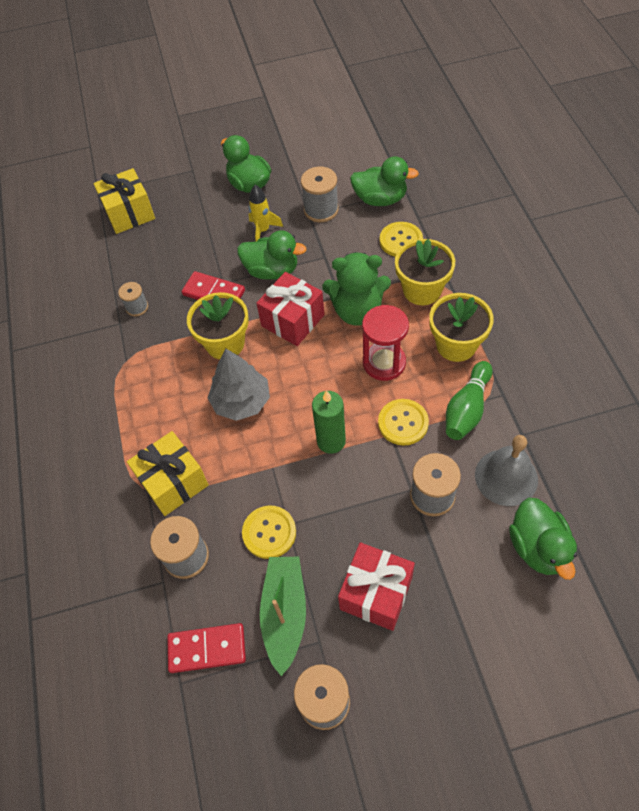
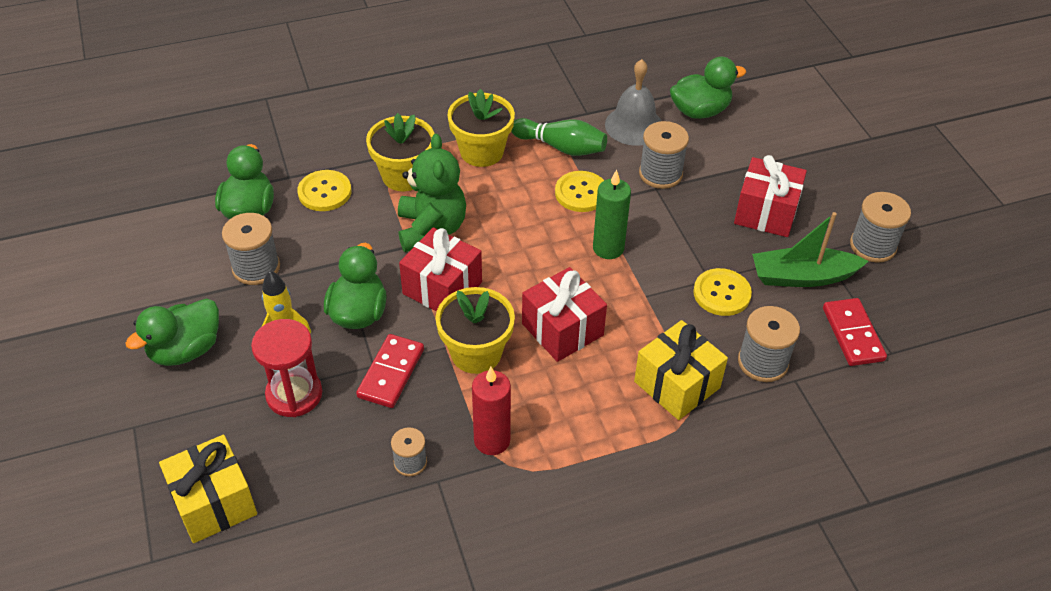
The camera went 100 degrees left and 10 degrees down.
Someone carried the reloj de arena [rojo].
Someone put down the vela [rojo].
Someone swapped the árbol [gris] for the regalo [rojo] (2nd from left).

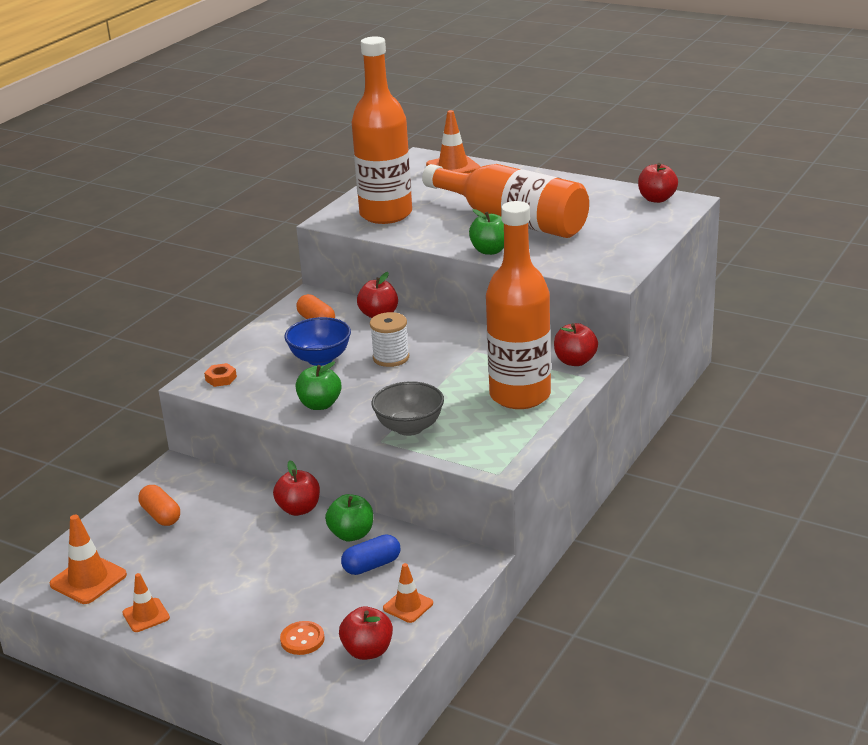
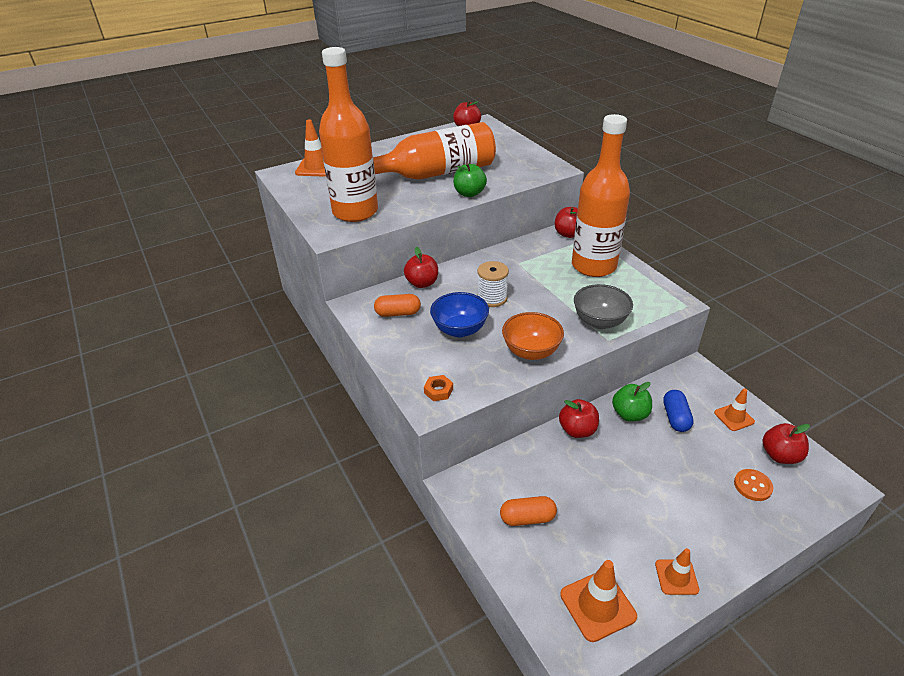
The camera went 60 degrees left and 10 degrees up.
Someone swapped the manzana [verde] (1st from left) for the cuenco [naranja].

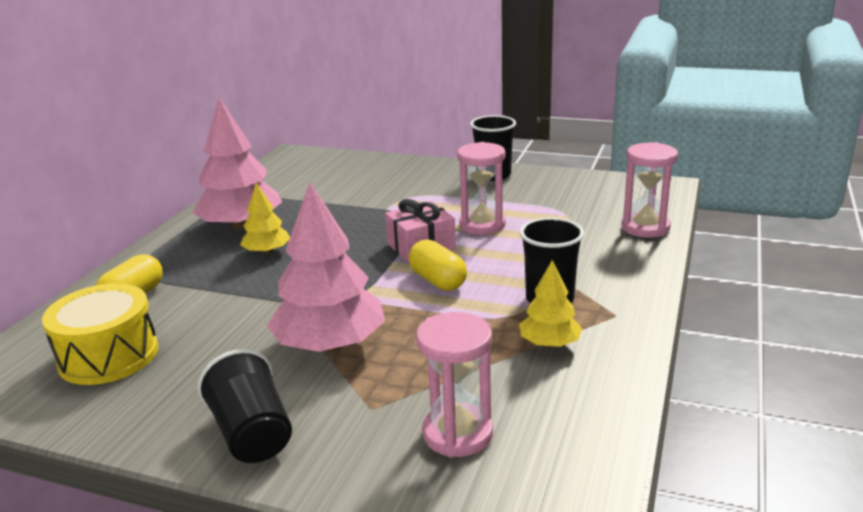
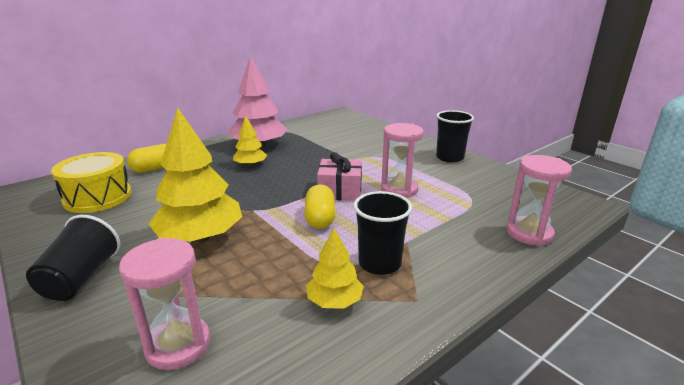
The camera went 30 degrees right and 0 degrees up.
Someone repainted the árbol [rosa] (2nd from left), which became the árbol [amarillo] (1st from left).

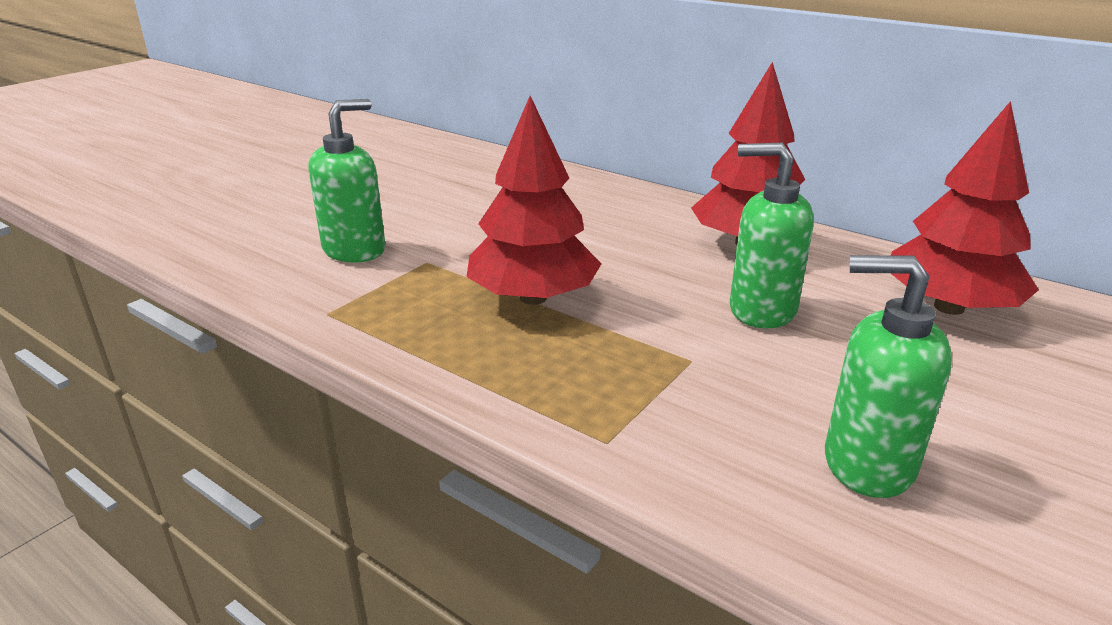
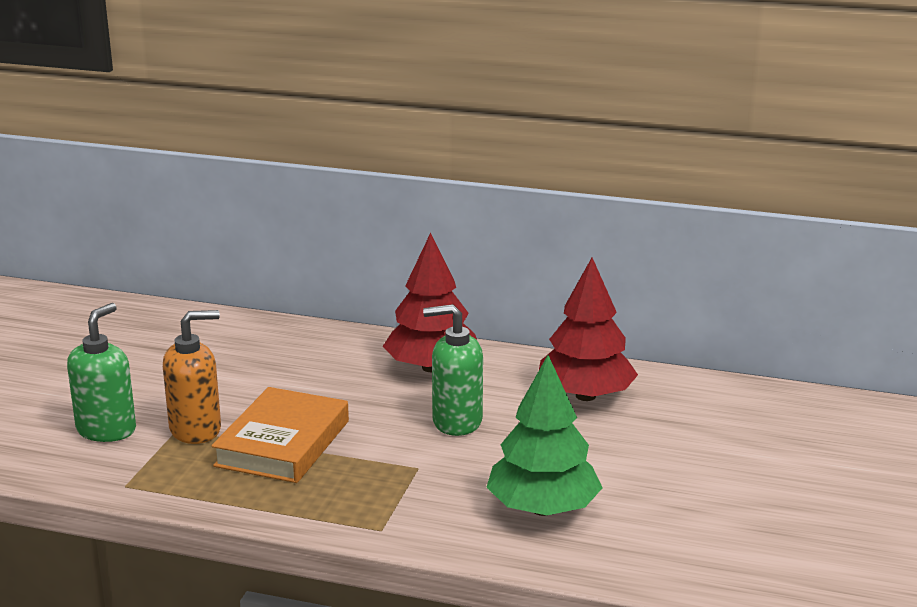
The camera went 20 degrees left and 5 degrees down.
Someone put down the dispensador de jabón [naranja].
Someone swapped the árbol [rojo] (1st from left) for the libro [naranja].
Someone swapped the dispensador de jabón [verde] (3rd from left) for the árbol [verde].

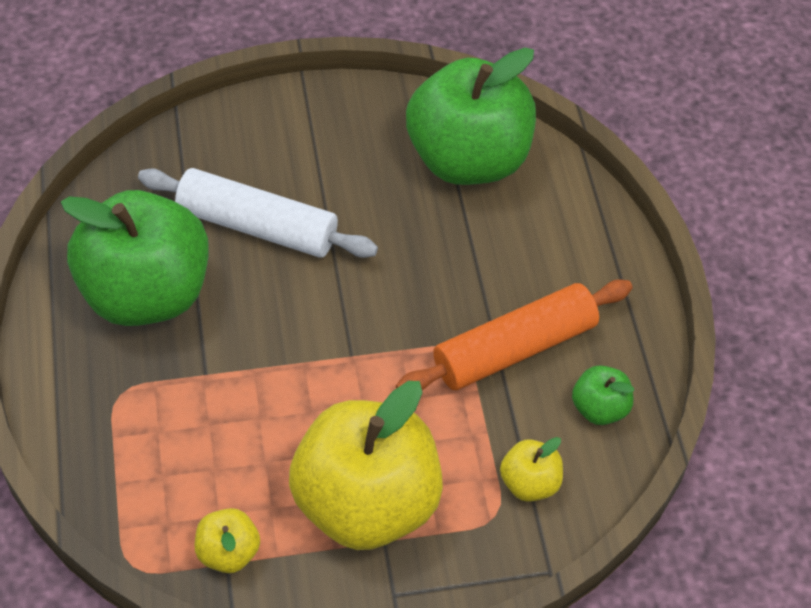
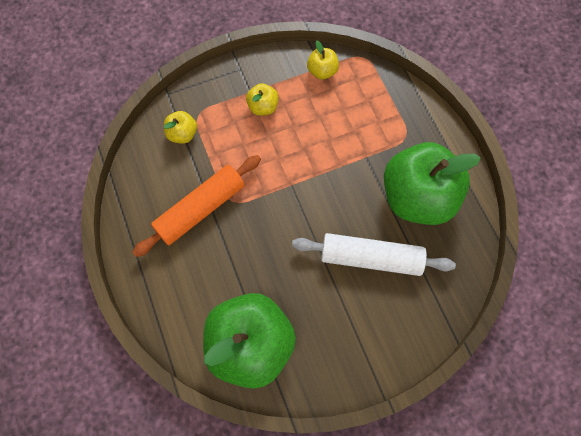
The camera went 170 degrees right and 15 degrees up.
Someone scaled the manzana [amarillo] (2nd from left) by 0.43.
Someone took away the manzana [verde] (3rd from left).

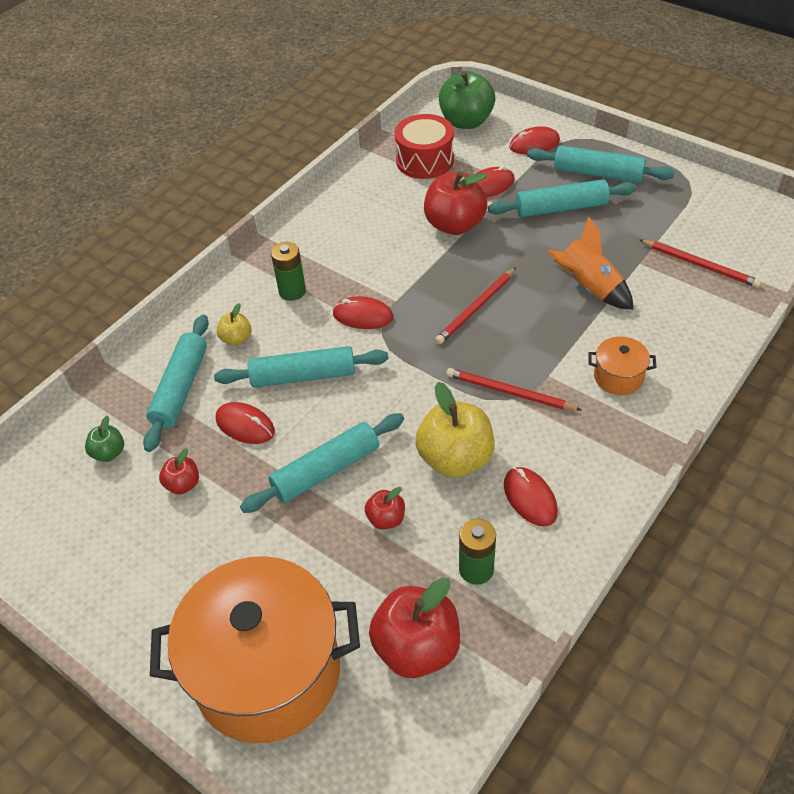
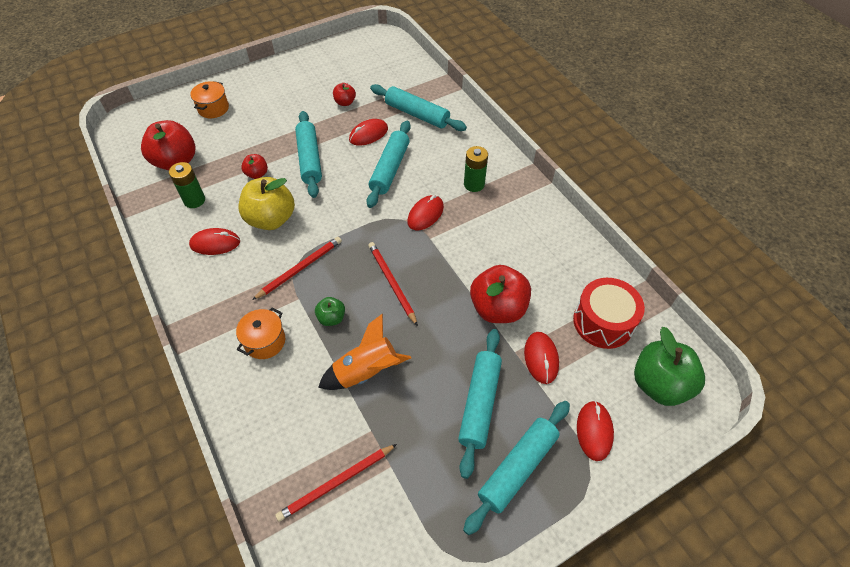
The camera went 110 degrees right and 5 degrees up.
Someone scaled the olla [naranja] (1st from left) by 0.41.
Someone carried the manzana [verde] (1st from left).
Someone took away the manzana [amarillo] (1st from left).

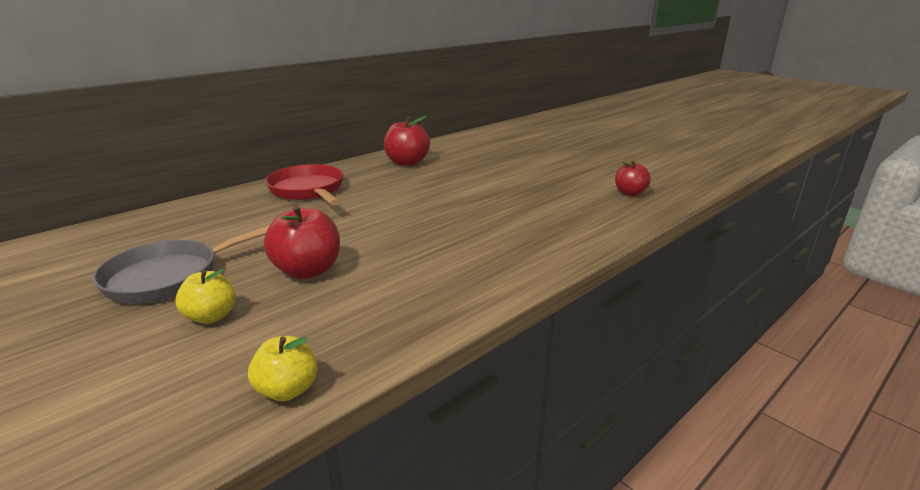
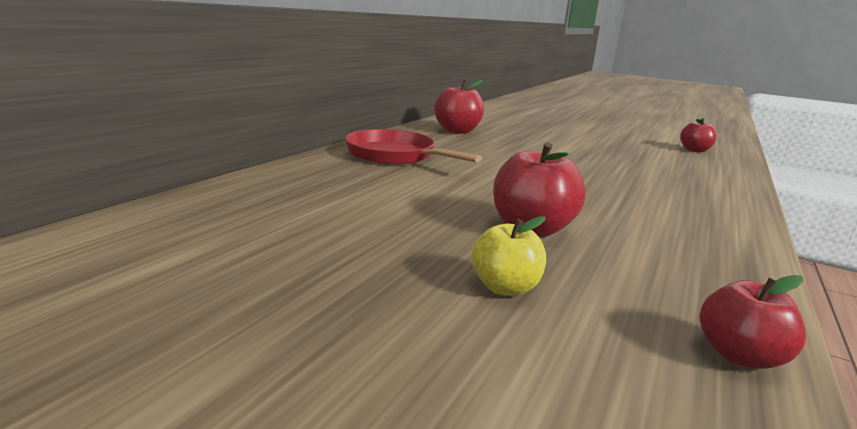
The camera went 20 degrees left and 5 degrees down.
Someone repainted the manzana [amarillo] (2nd from left), which became the manzana [rojo] (4th from left).
Someone took away the sartén [gris].

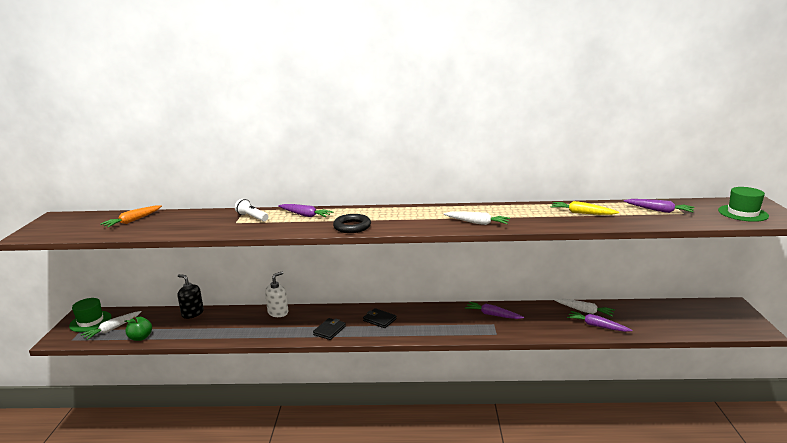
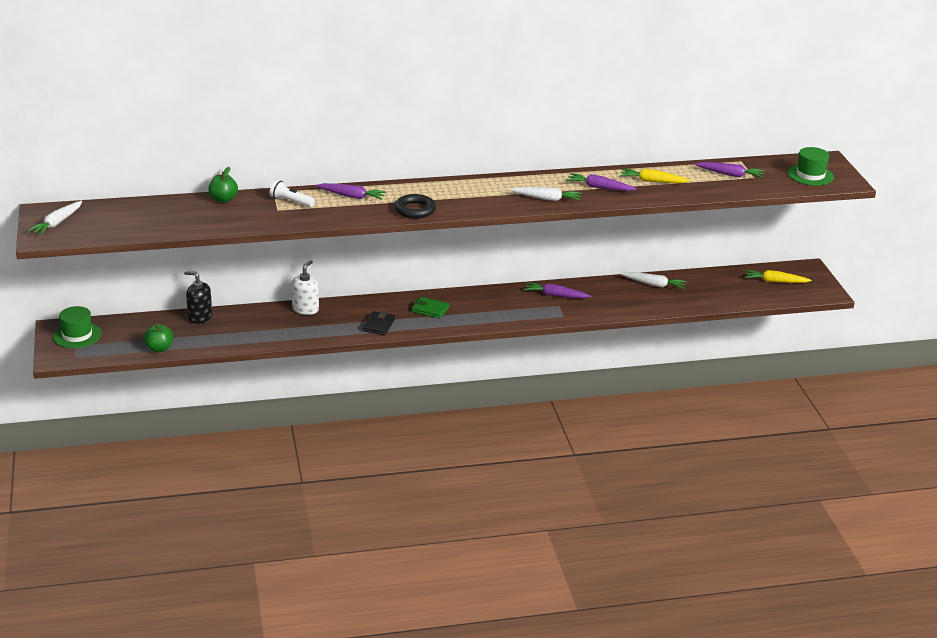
The camera went 15 degrees left and 10 degrees up.
Someone carried the zanahoria [blanco] (1st from left).
Someone put down the manzana [verde] (2nd from left).
Someone repainted the cartera [negro] (2nd from left), which became the cartera [verde].
Someone carried the zanahoria [morado] (3rd from left).
Someone put down the zanahoria [amarillo] (2nd from left).
Someone took away the zanahoria [naranja].

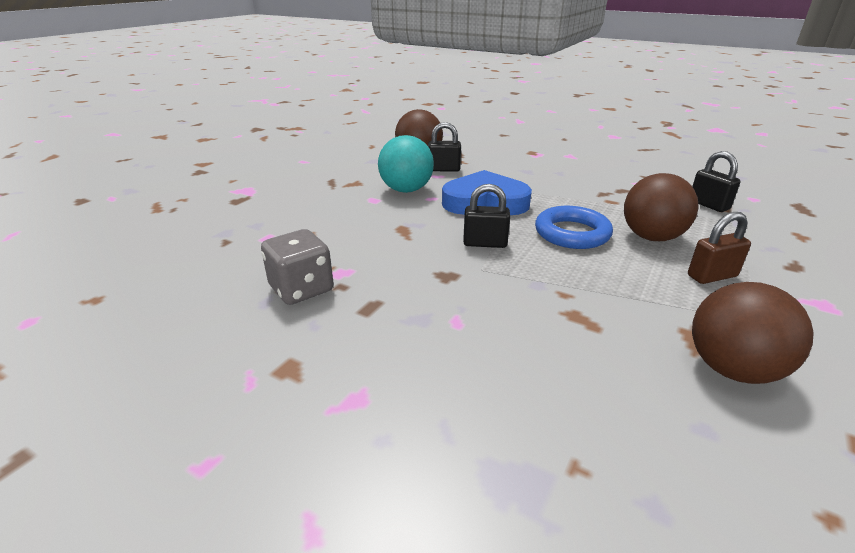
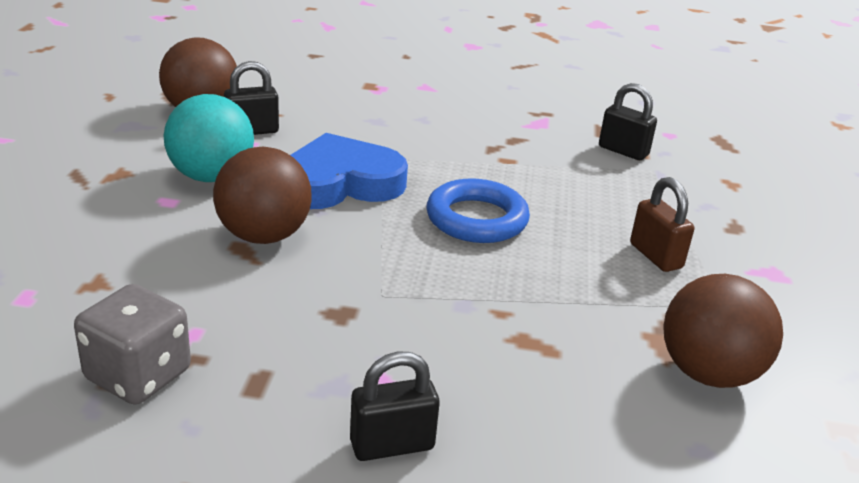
The camera went 25 degrees left and 0 degrees up.
Someone carried the pelota [marrón] (2nd from left).
Someone carried the candado [negro] (2nd from left).
Someone rotated the candado [marrón] by 75 degrees counterclockwise.

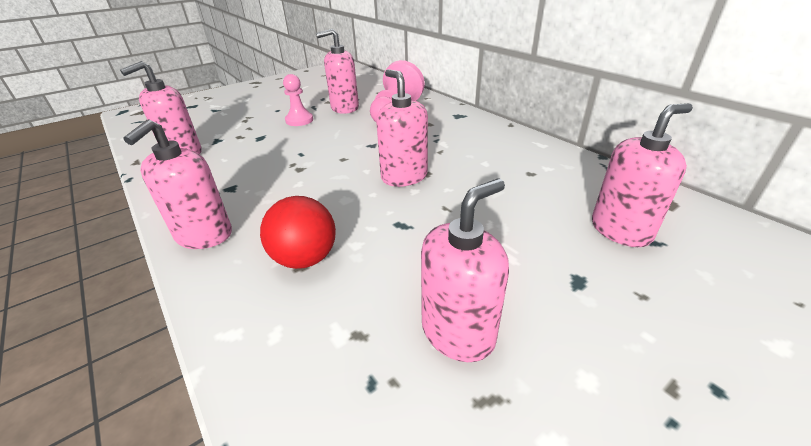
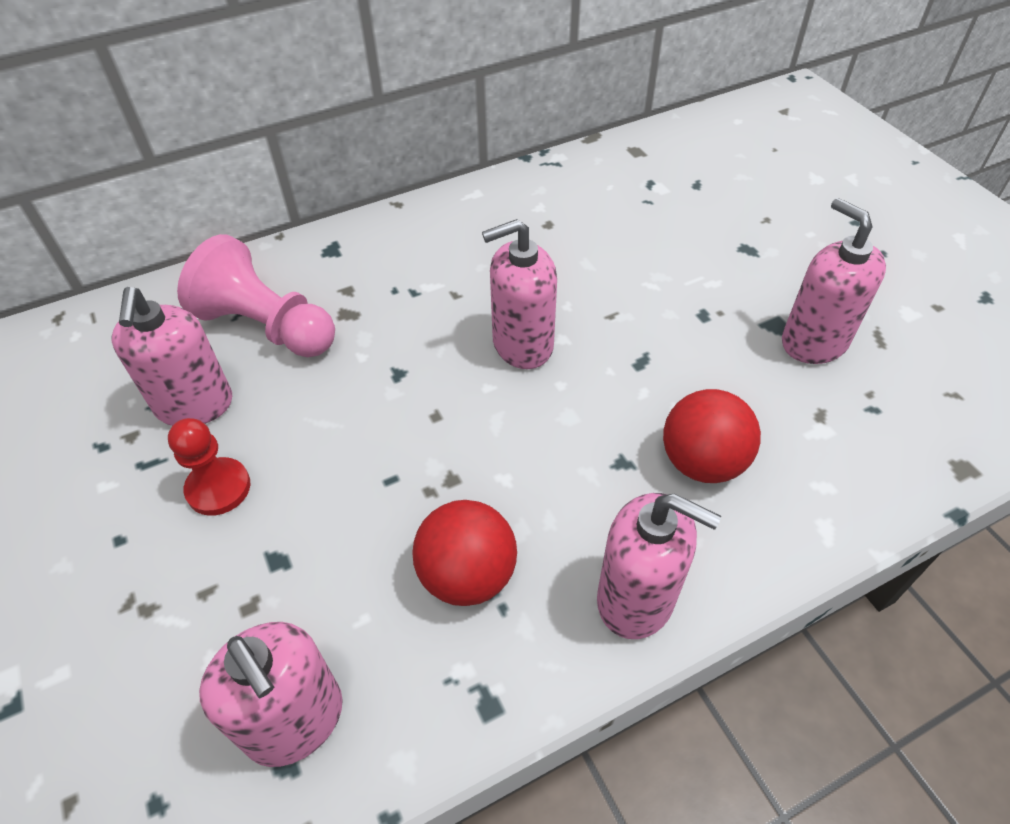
The camera went 80 degrees left and 15 degrees up.
Someone repainted the peón [rosa] (1st from left), which became the peón [rojo].
Someone put down the pelota [rojo] (1st from left).
Someone took away the dispensador de jabón [rosa] (6th from left).

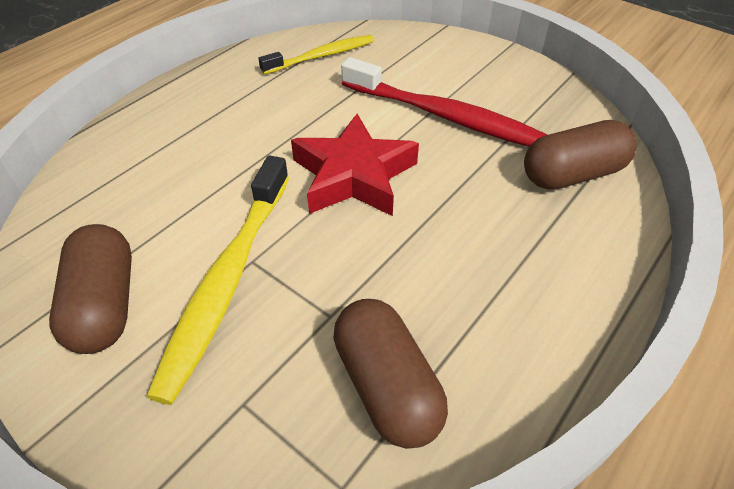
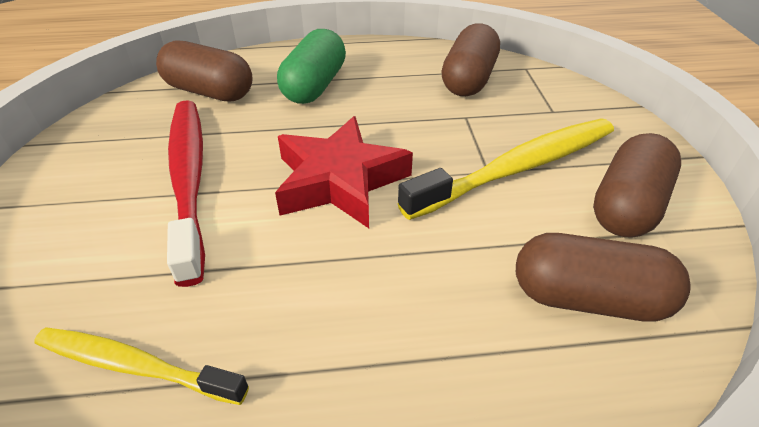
The camera went 135 degrees left and 5 degrees down.
Someone put down the cápsula [verde].
Someone put down the cápsula [marrón] (3rd from left).

